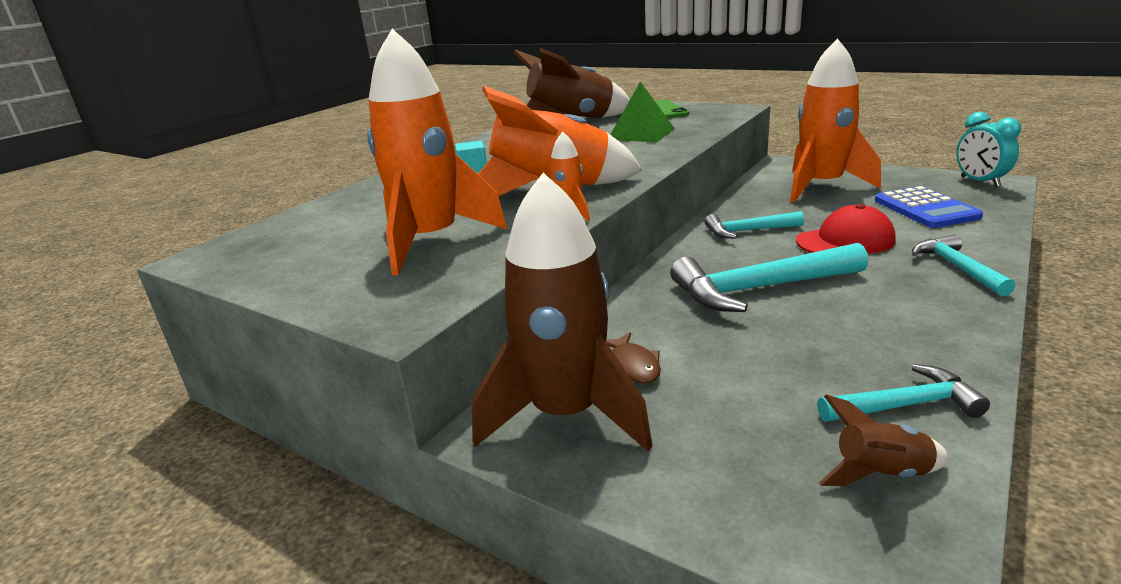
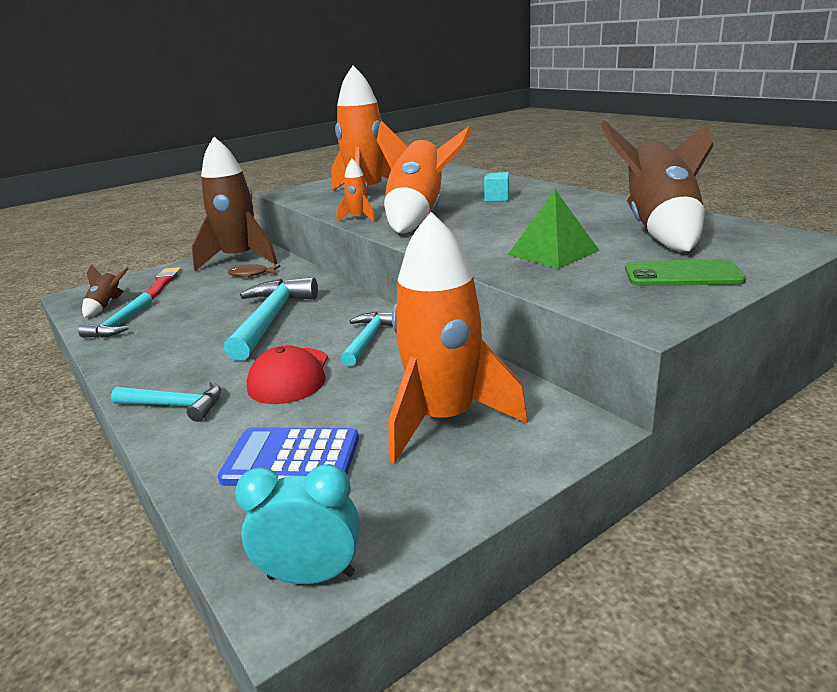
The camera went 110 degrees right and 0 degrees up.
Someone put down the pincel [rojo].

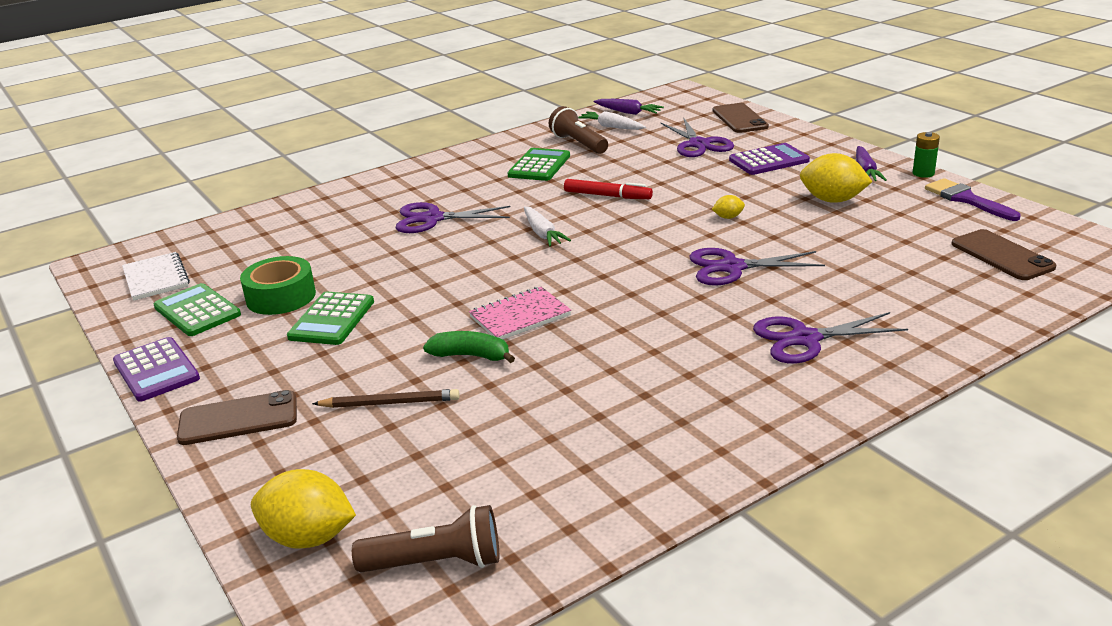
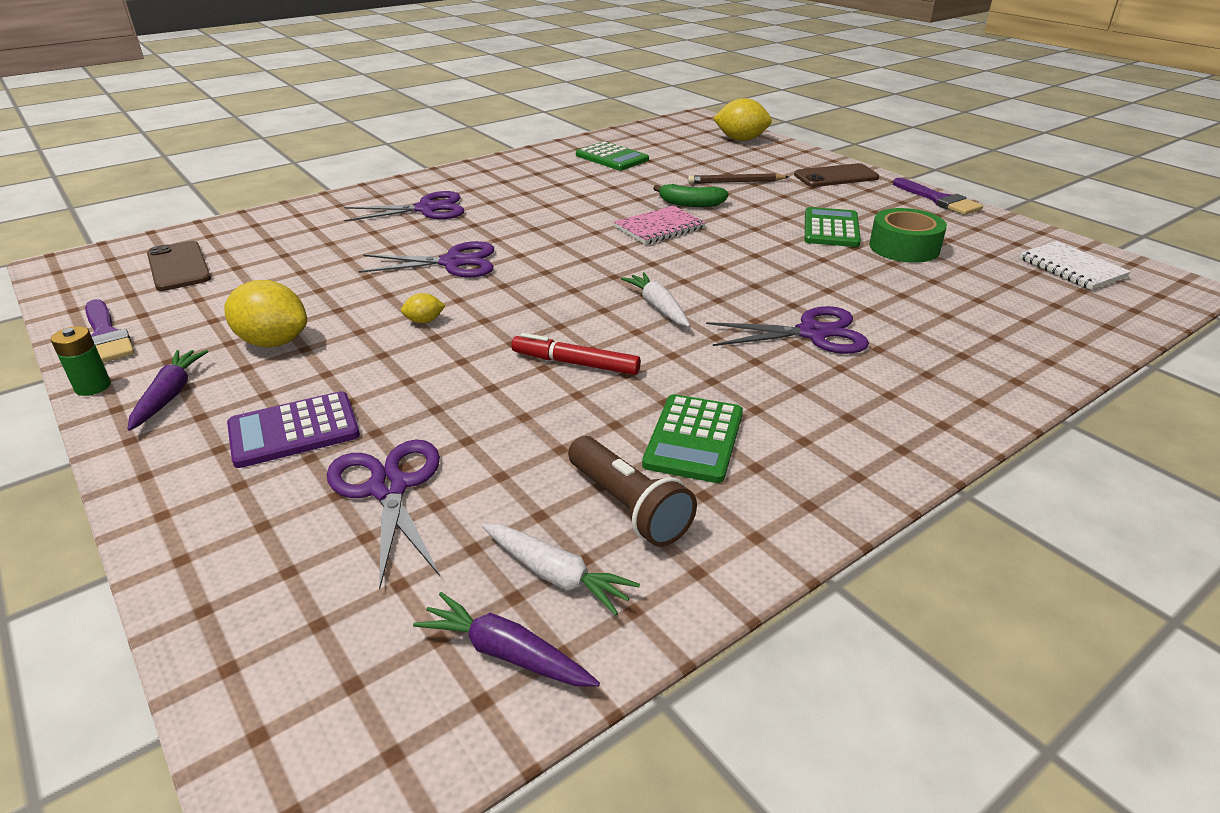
The camera went 175 degrees right and 5 degrees up.
Someone carried the calculadora [verde] (1st from left).
Someone swapped the calculadora [morado] (1st from left) for the pincel [morado] (2nd from left).
Someone took away the lámpara de mano [marrón] (1st from left).
Someone took away the móvil [marrón] (2nd from left).

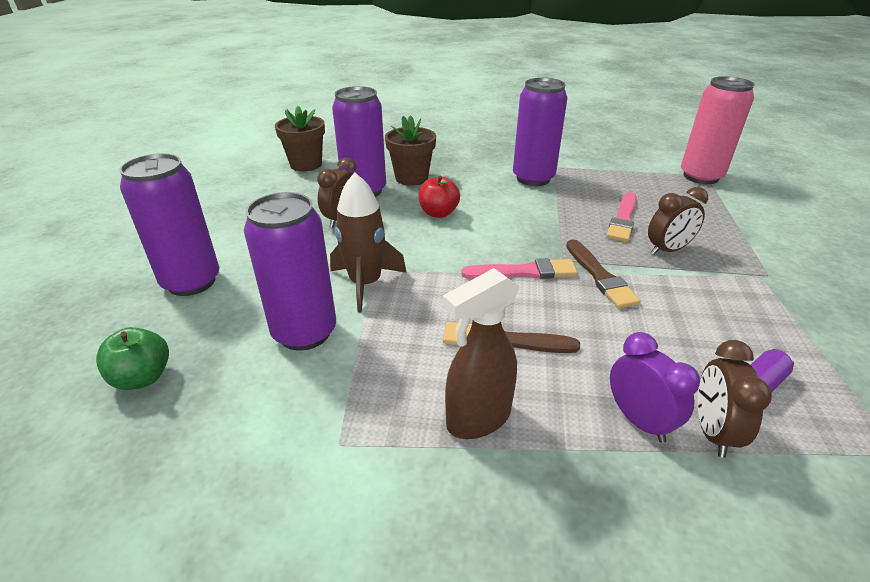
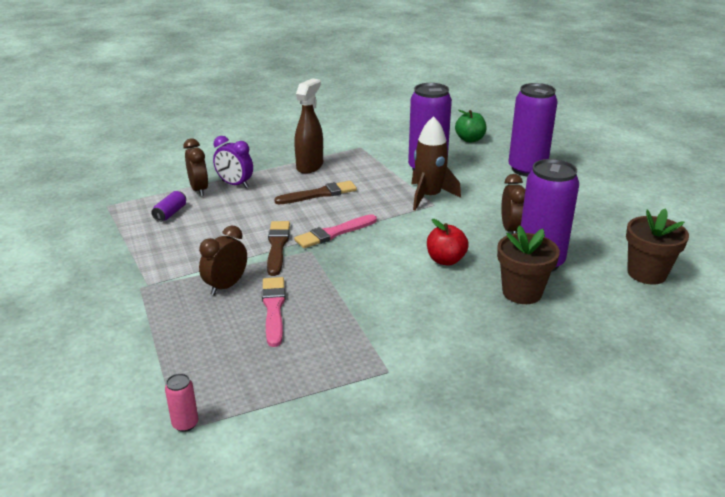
The camera went 150 degrees right and 5 degrees down.
Someone scaled the lata [rosa] by 0.41.
Someone rotated the pincel [marrón] (2nd from left in the first image) by 45 degrees clockwise.
Someone took away the lata [morado] (4th from left).

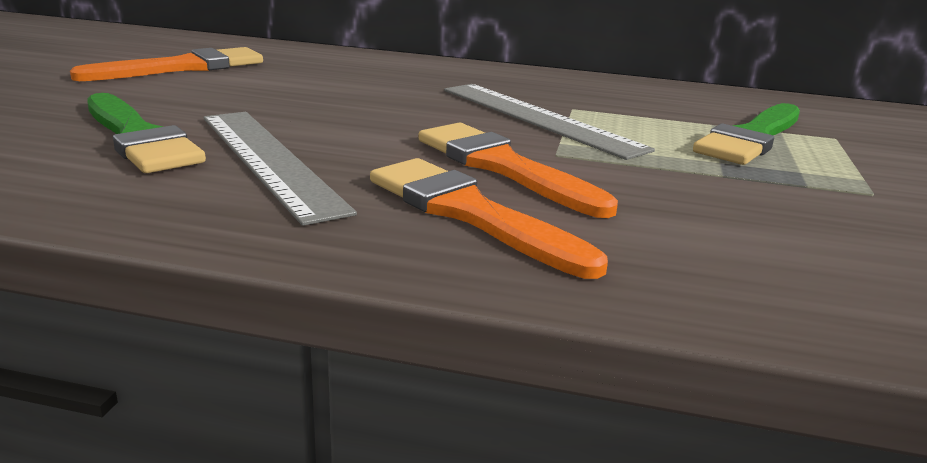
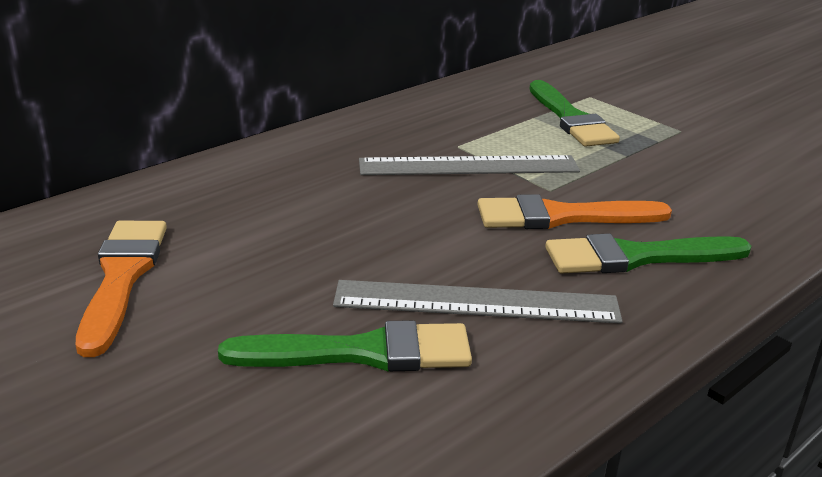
The camera went 55 degrees left and 5 degrees up.
Someone repainted the pincel [naranja] (2nd from left), which became the pincel [verde] (3rd from left).

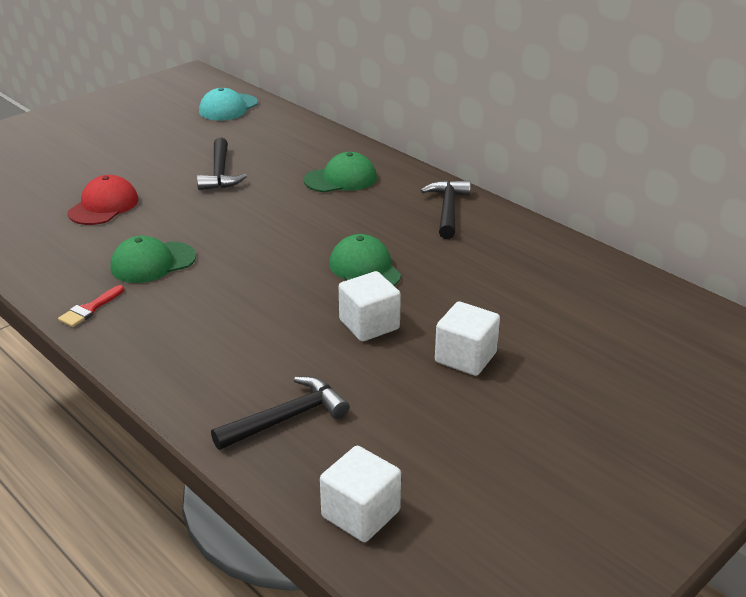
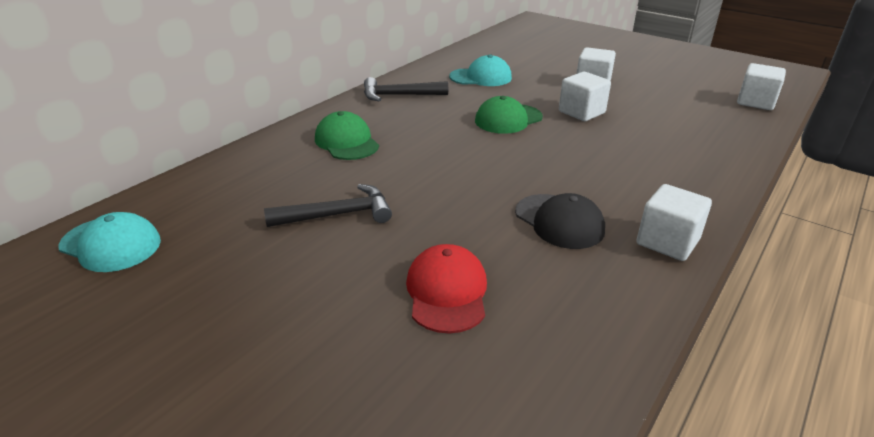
The camera went 100 degrees left and 0 degrees up.
Someone rotated the gorra [rojo] by 75 degrees clockwise.
Someone put down the gorra [turquesa] (2nd from left).
Someone repainted the gorra [verde] (1st from left), which became the gorra [negro].
Someone swapped the pincel [rojo] for the cubo [blanco] (3rd from left).
Someone took away the martillo [negro] (2nd from left).

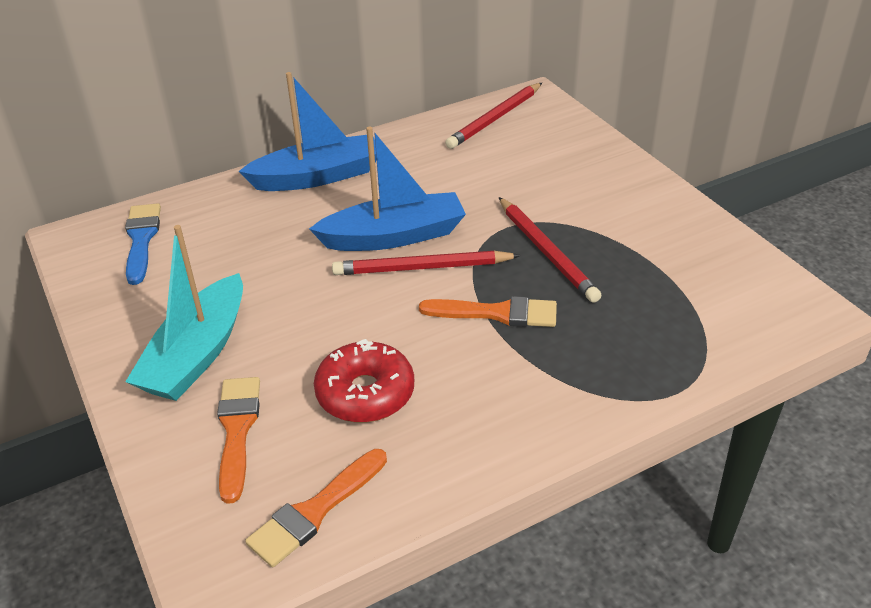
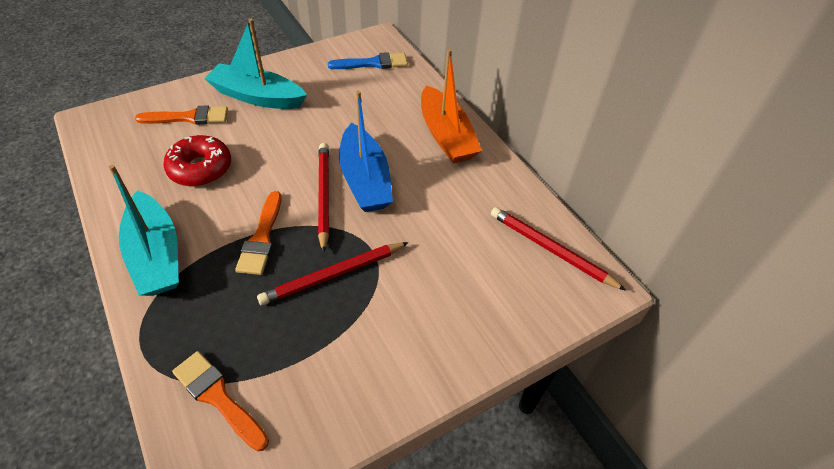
The camera went 85 degrees right and 10 degrees up.
Someone put down the barco [turquesa] (1st from left).
Someone carried the pincel [naranja] (2nd from left).
Someone repainted the barco [azul] (1st from left), which became the barco [naranja].

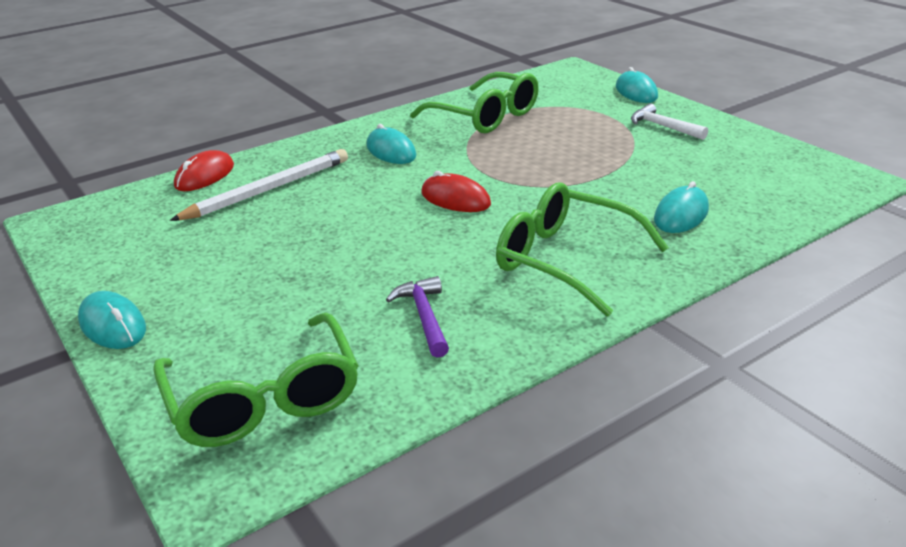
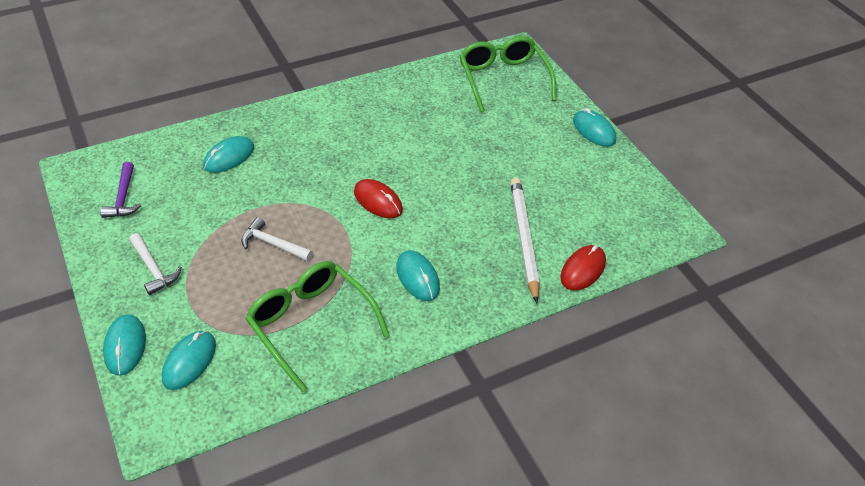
The camera went 175 degrees left and 15 degrees up.
Someone carried the martillo [morado].
Someone put down the ratón [turquesa] (2nd from left).
Someone put down the martillo [blanco] (2nd from left).
Someone rotated the lápiz [blanco] by 120 degrees clockwise.
Someone took away the gafas [verde] (3rd from left).

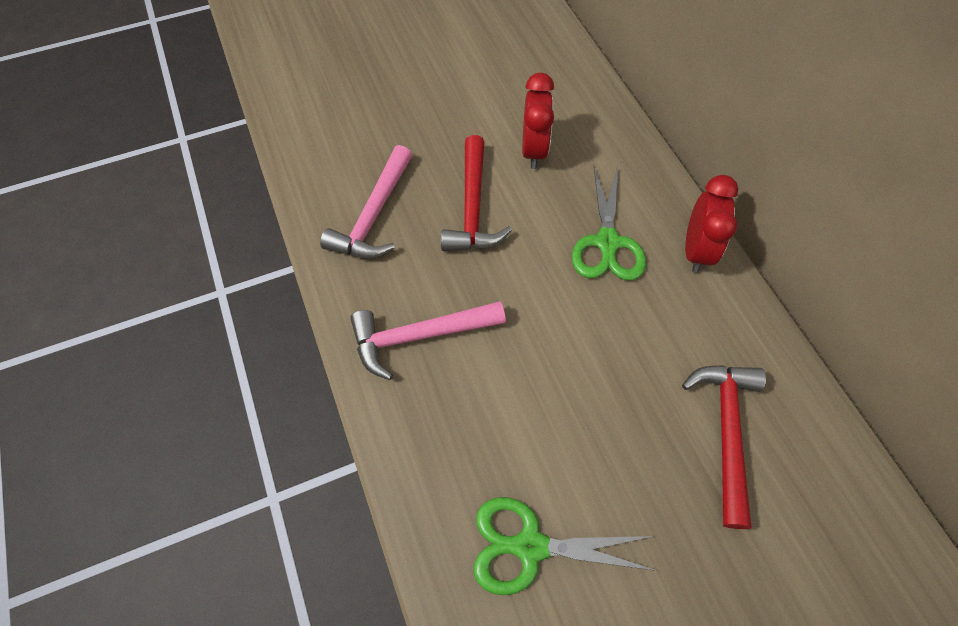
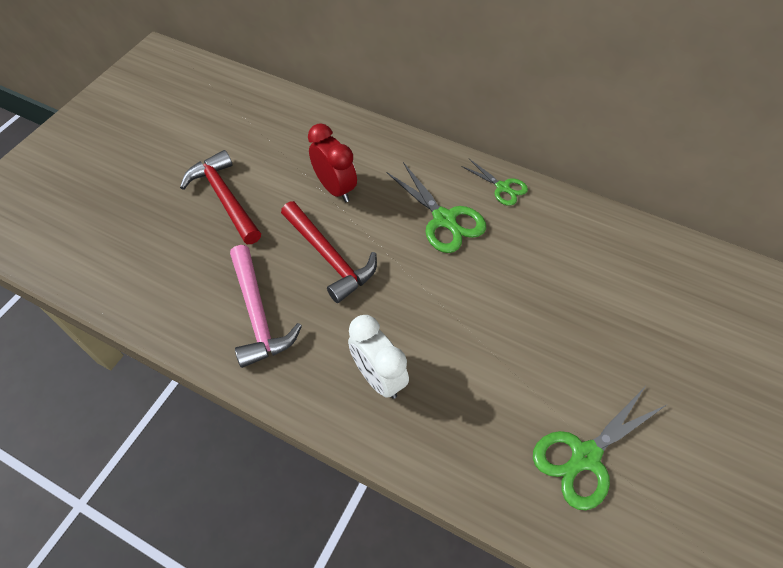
The camera went 40 degrees left and 5 degrees down.
Someone carried the martillo [rojo] (2nd from left in the first image).
Someone swapped the martillo [rosa] (2nd from left) for the despertador [blanco].
Someone swapped the despertador [rojo] (2nd from left) for the tijeras [verde] (2nd from left).

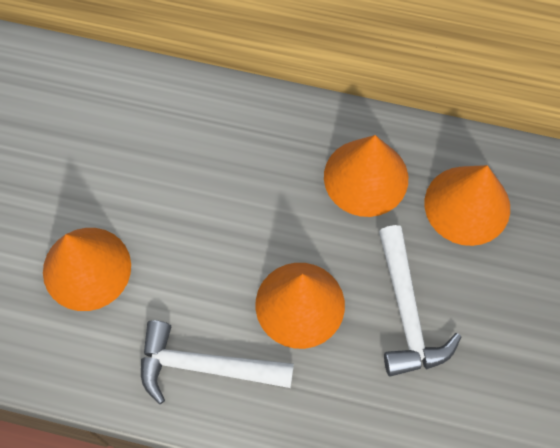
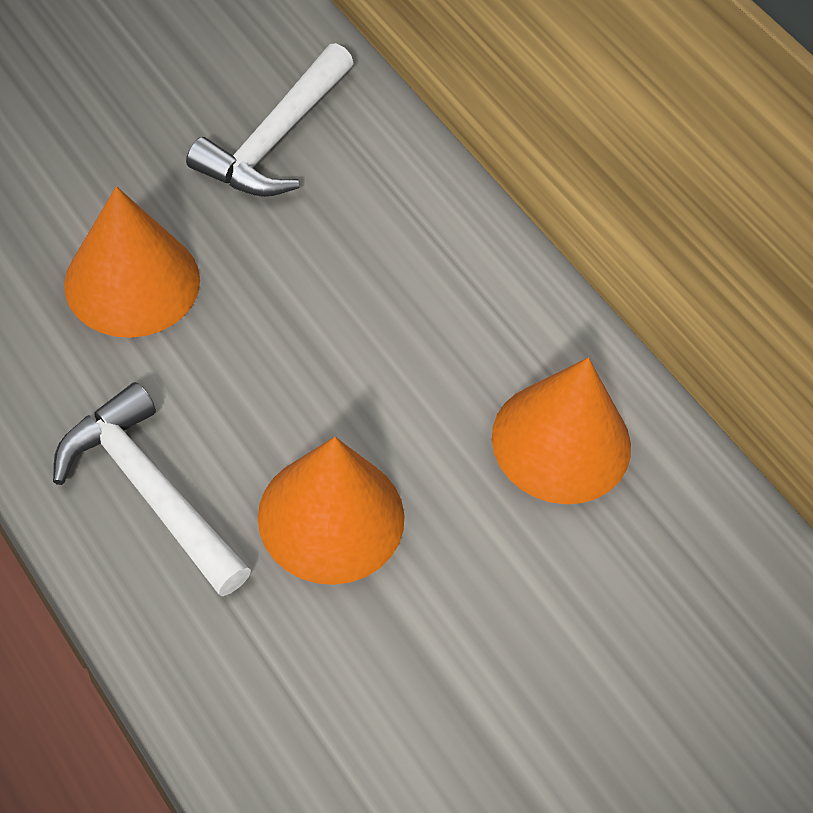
The camera went 35 degrees right and 10 degrees down.
Someone carried the martillo [blanco] (2nd from left).
Someone took away the cono [naranja] (4th from left).

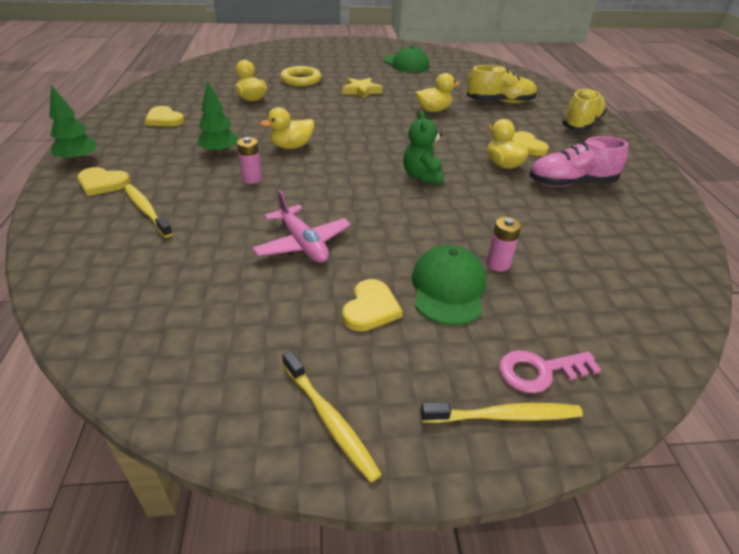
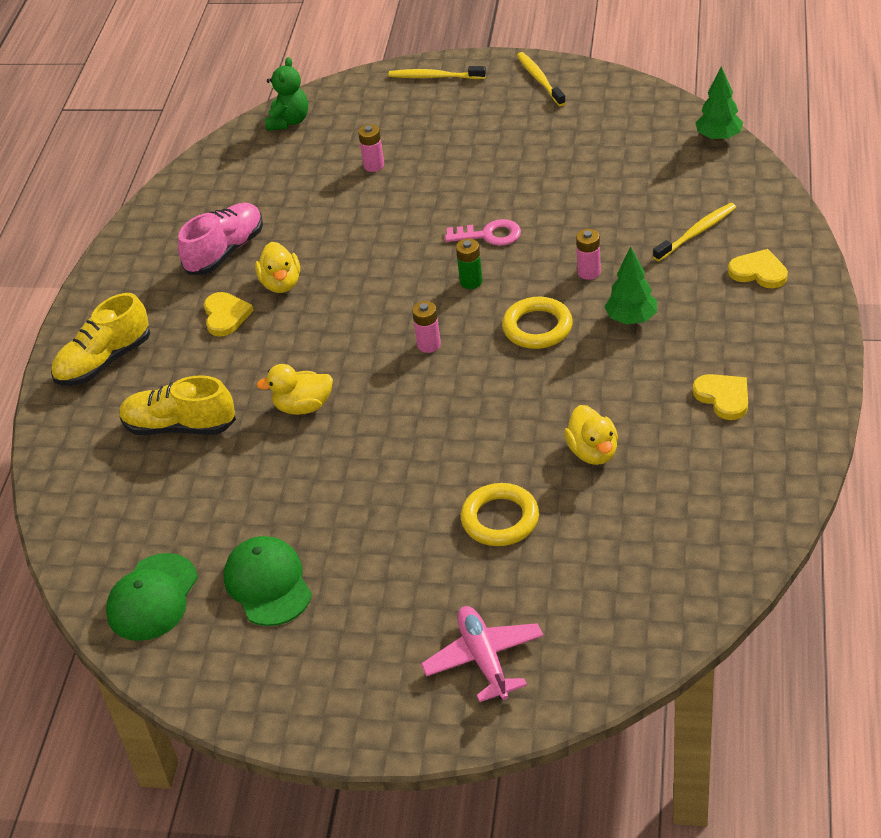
The camera went 160 degrees left and 5 degrees up.
Someone carried the gorra [verde] (2nd from left in the first image).
Someone rotated the zapato [rosa] by 60 degrees counterclockwise.
Someone carried the osito [verde].
Someone put down the pila [rosa] (2nd from left).
Someone carried the avión [rosa].
Someone carried the llave [rosa].
Someone put down the pila [verde].
Someone swapped the pato [amarillo] (2nd from left) for the anillo [amarillo] (2nd from left).
Someone rotated the cepillo de dientes [amarillo] (1st from left in the first image) by 105 degrees counterclockwise.
Someone carried the árbol [verde] (1st from left in the first image).
Someone took away the estrella [amarillo].
Someone took away the corazón [amarillo] (3rd from left).

